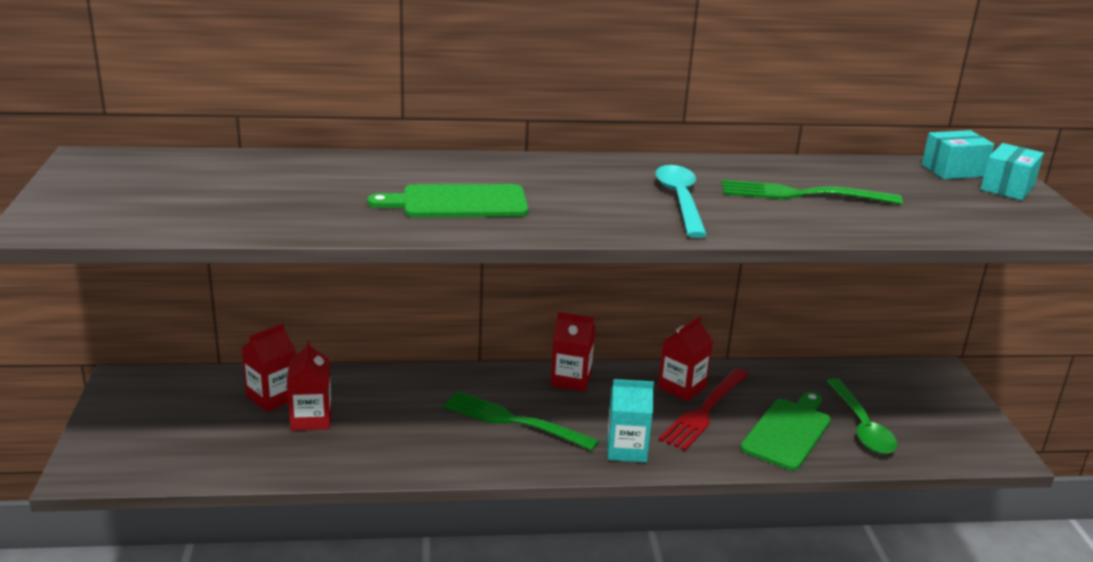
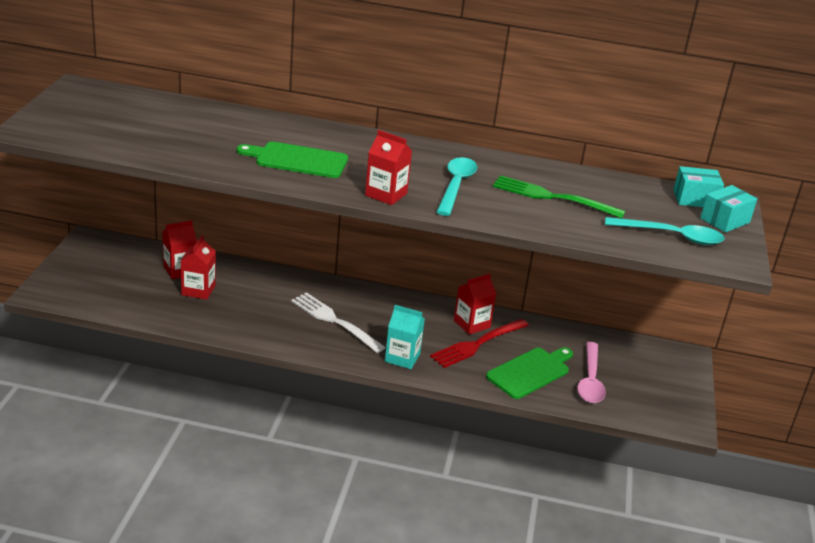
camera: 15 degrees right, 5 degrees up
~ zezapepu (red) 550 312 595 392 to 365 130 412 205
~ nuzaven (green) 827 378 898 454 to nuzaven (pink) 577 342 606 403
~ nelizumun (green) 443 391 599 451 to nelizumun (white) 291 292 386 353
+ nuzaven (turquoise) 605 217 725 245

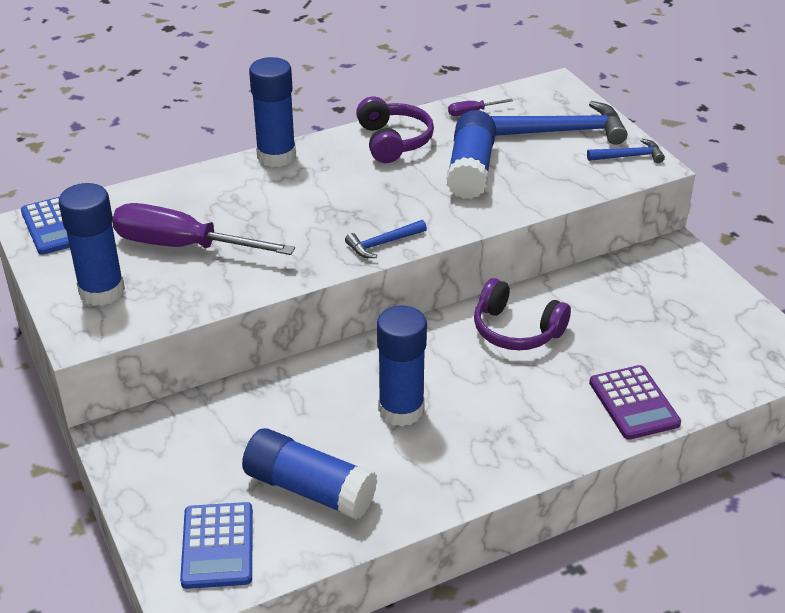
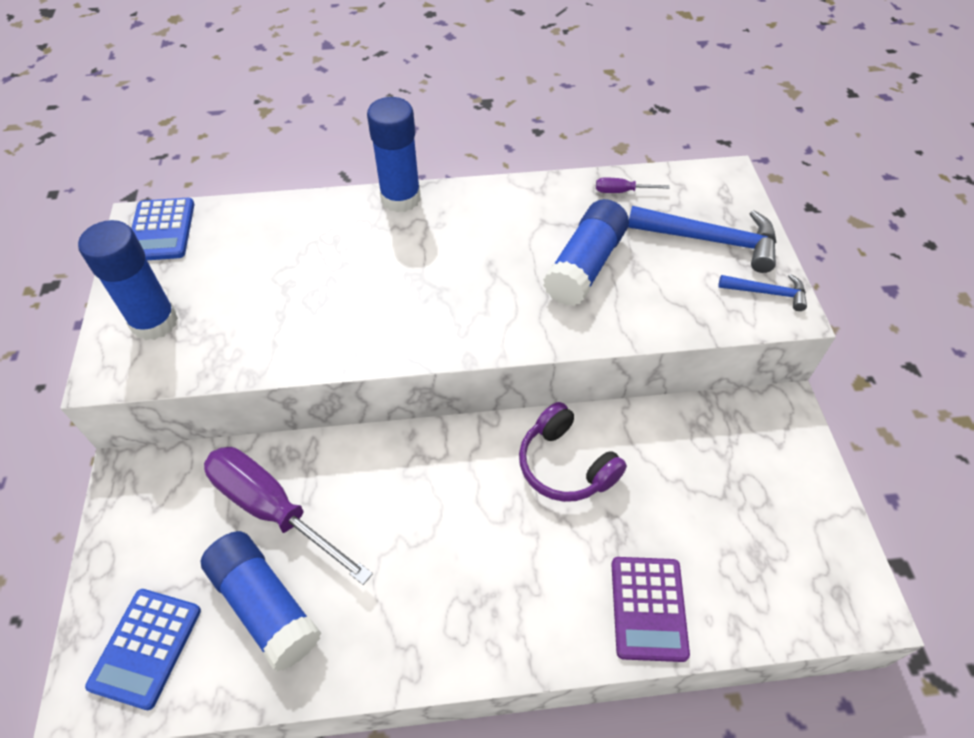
camera: 20 degrees right, 15 degrees up
- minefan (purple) 356 97 434 163
~ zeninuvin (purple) 112 203 295 255 to 204 447 373 585
- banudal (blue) 345 220 427 258
- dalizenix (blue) 377 306 427 427

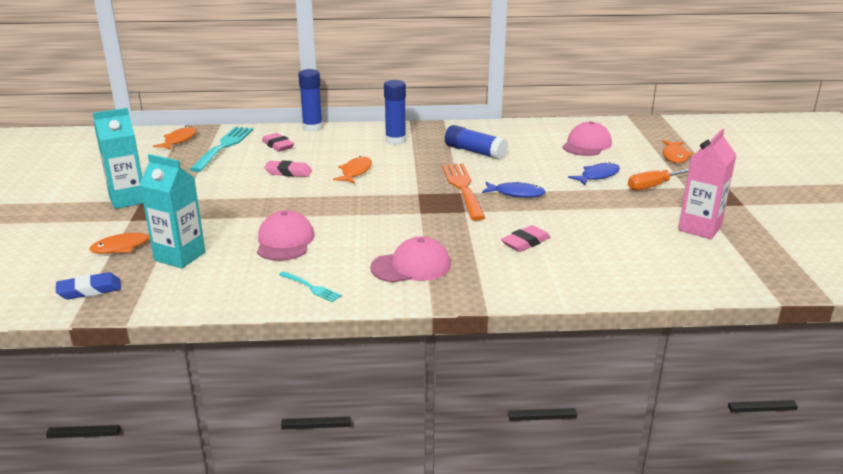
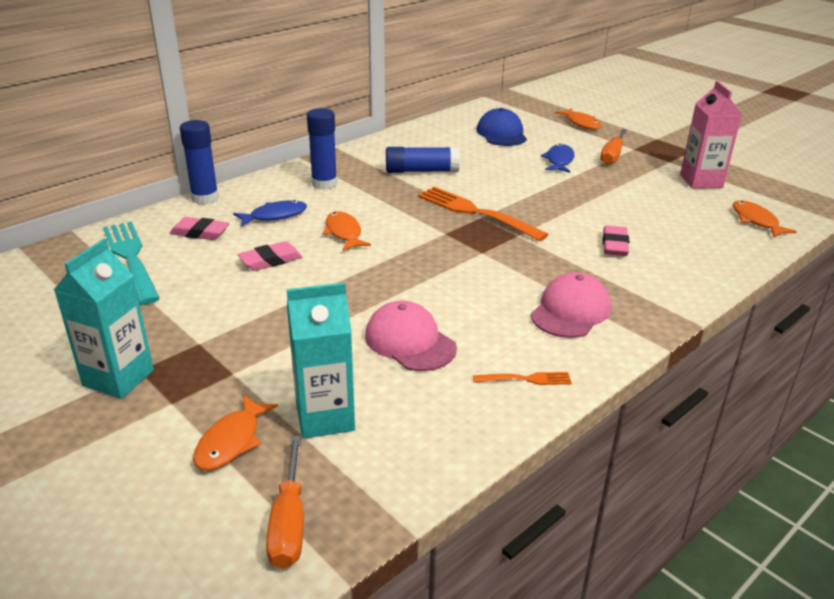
camera: 40 degrees left, 5 degrees up
~ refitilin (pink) 562 121 612 156 to refitilin (blue) 476 108 527 146
~ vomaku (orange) 153 126 197 150 to 733 201 797 237
~ vomaku (blue) 482 182 546 198 to 233 200 307 227
~ nelizumun (turquoise) 279 271 342 302 to nelizumun (orange) 473 372 572 385
~ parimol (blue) 56 272 121 299 to zeninuvin (orange) 266 436 304 569

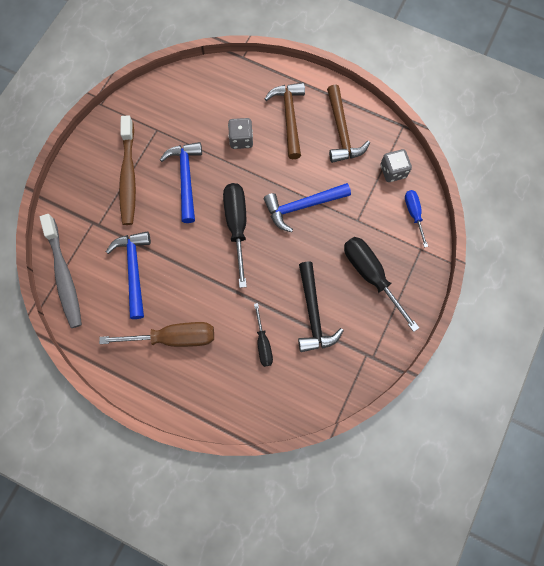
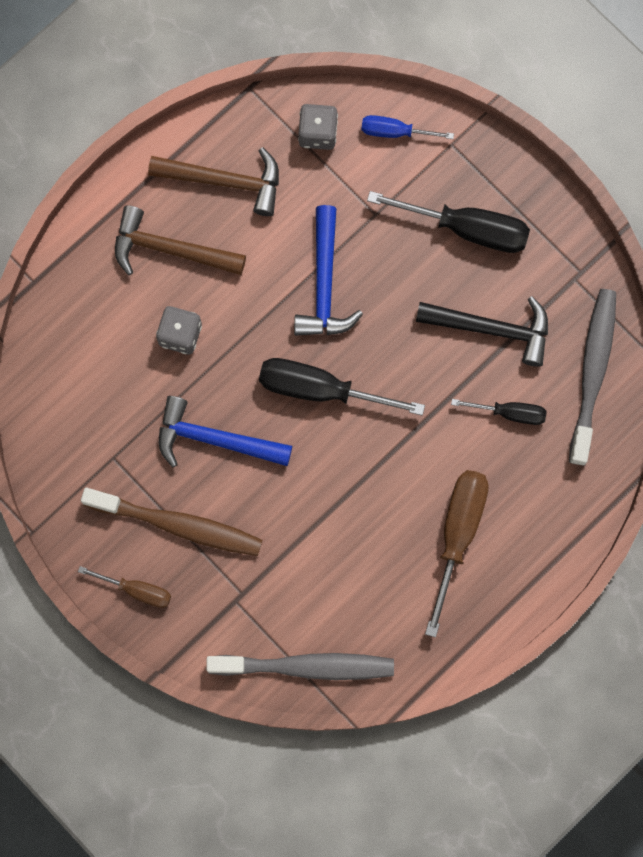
camera: 70 degrees left, 5 degrees up
- banudal (blue) 106 231 151 319
~ zeninuvin (black) 344 237 419 332 = 367 191 530 253 150 degrees counterclockwise
+ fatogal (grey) 569 289 616 465
+ zeninuvin (brown) 78 566 171 608

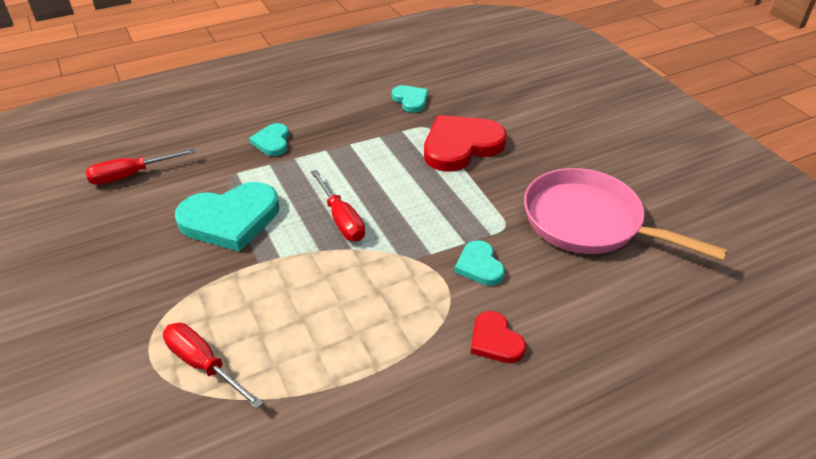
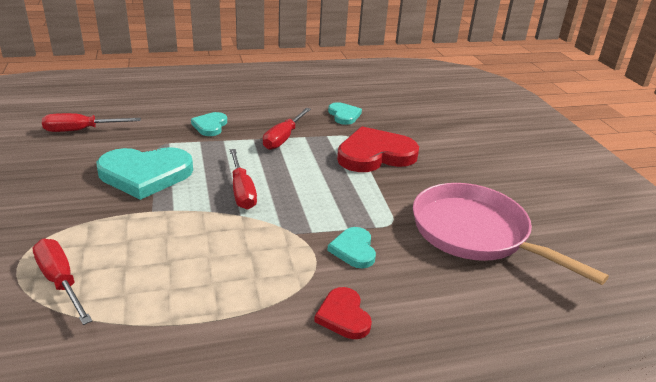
camera: 10 degrees right, 10 degrees down
+ zeninuvin (red) 263 108 311 150

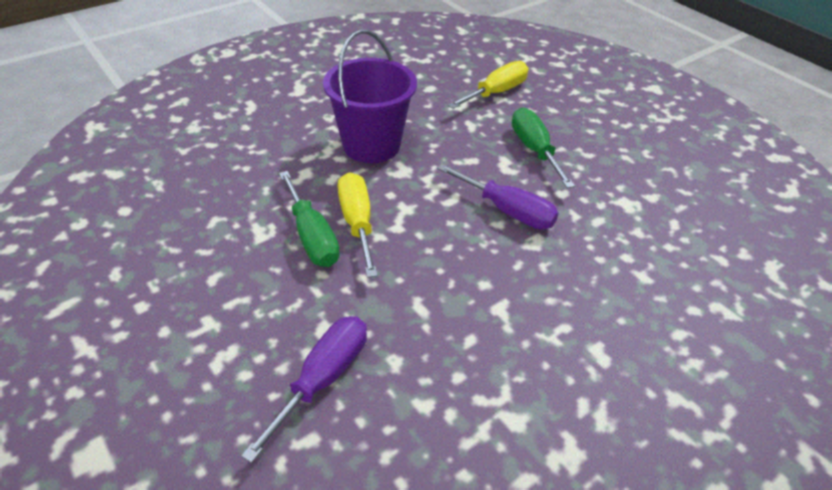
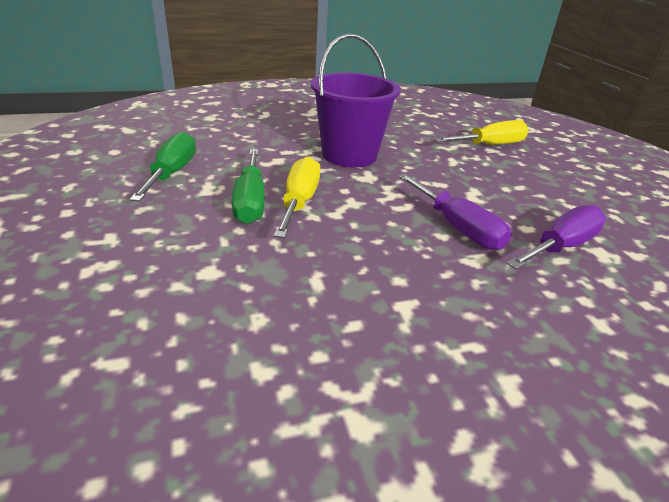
camera: 20 degrees right, 10 degrees down
~ zeninuvin (green) 512 108 575 188 to 129 131 196 202
~ zeninuvin (purple) 241 316 367 463 to 507 205 606 269

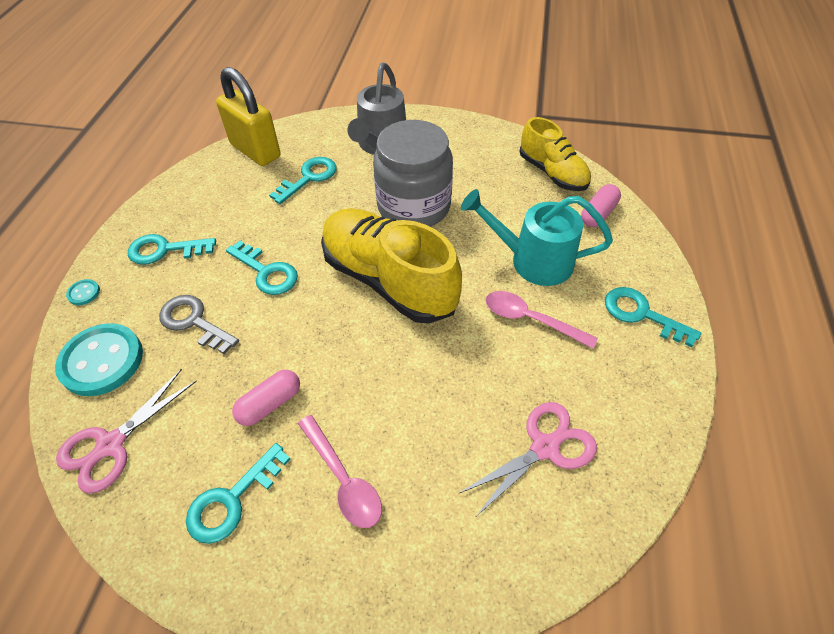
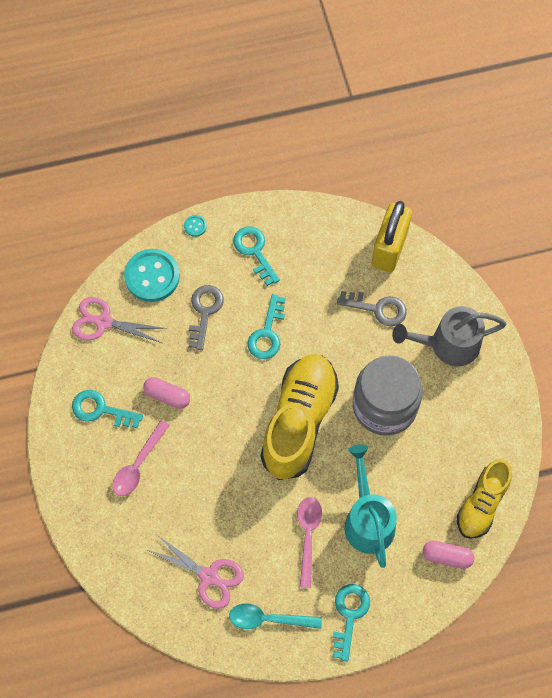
camera: 65 degrees right, 15 degrees up
~ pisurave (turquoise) 269 157 337 204 to pisurave (grey) 337 291 407 326
+ nuzaven (turquoise) 229 603 322 629

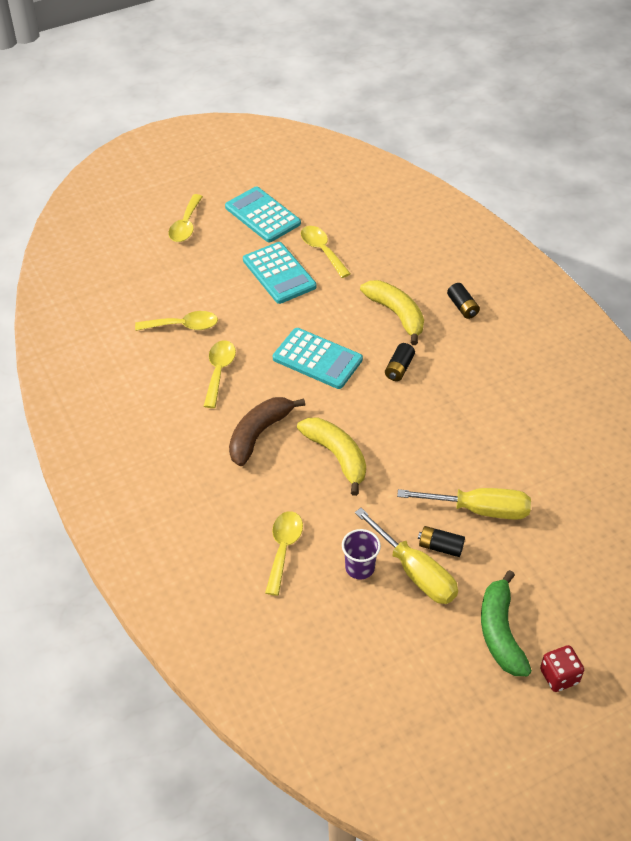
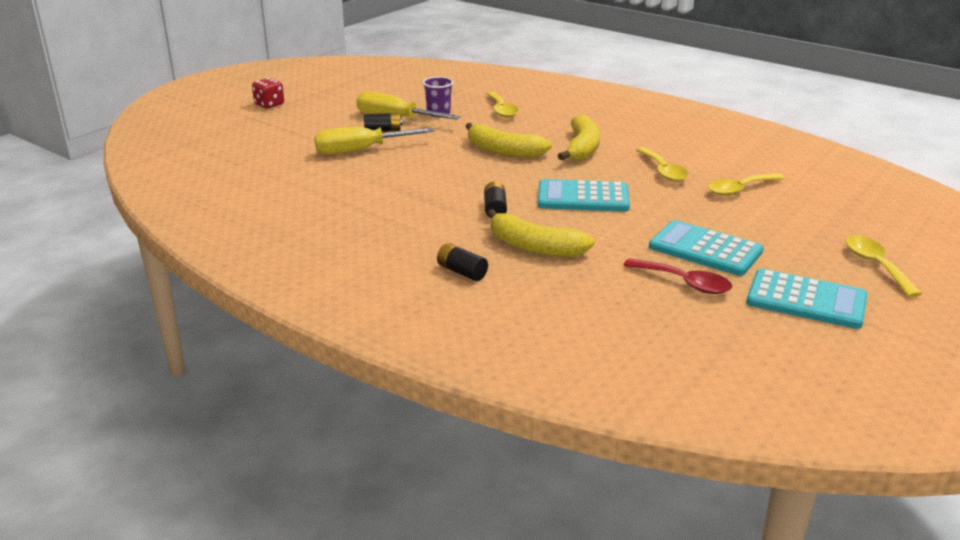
camera: 155 degrees right, 20 degrees down
~ nuzaven (yellow) 301 226 351 278 to nuzaven (red) 623 258 732 294
~ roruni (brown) 229 397 305 466 to roruni (yellow) 558 115 600 161
- roruni (green) 481 570 532 676

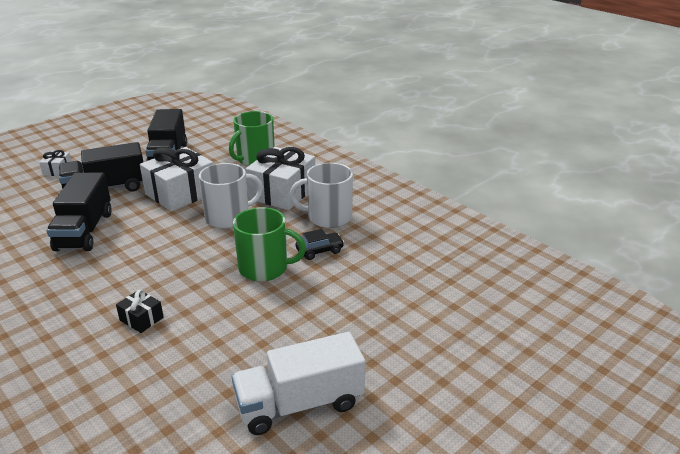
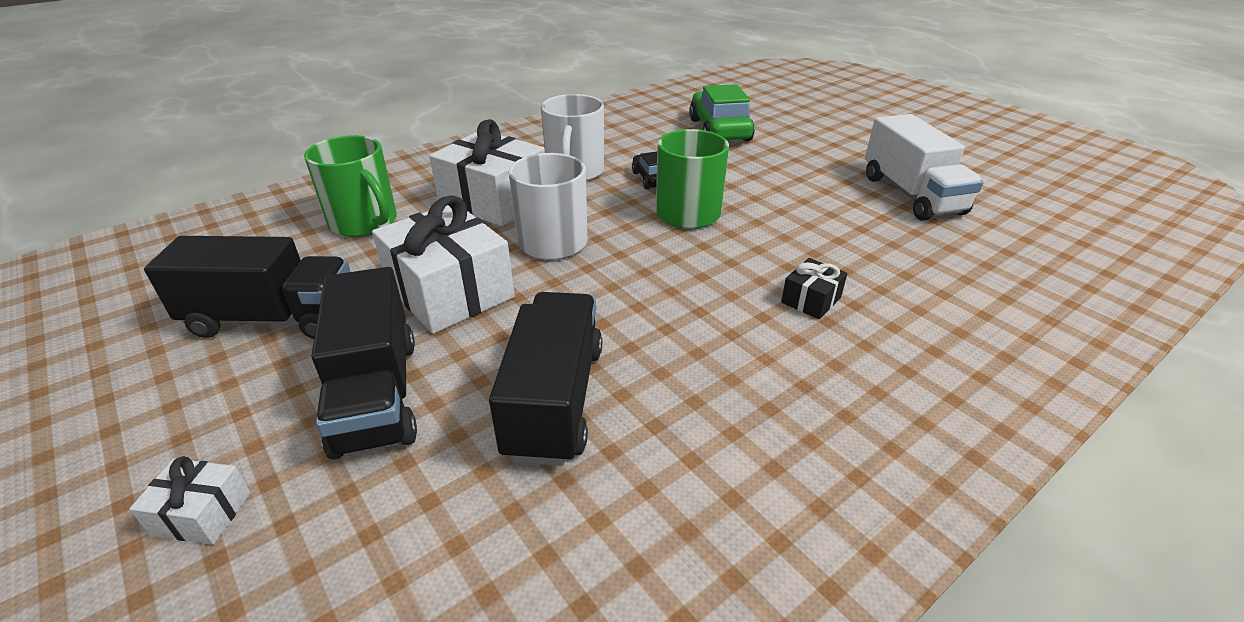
camera: 85 degrees left, 5 degrees up
~ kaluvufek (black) 46 173 112 251 = 489 292 602 466 90 degrees counterclockwise
+ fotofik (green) 689 84 755 141

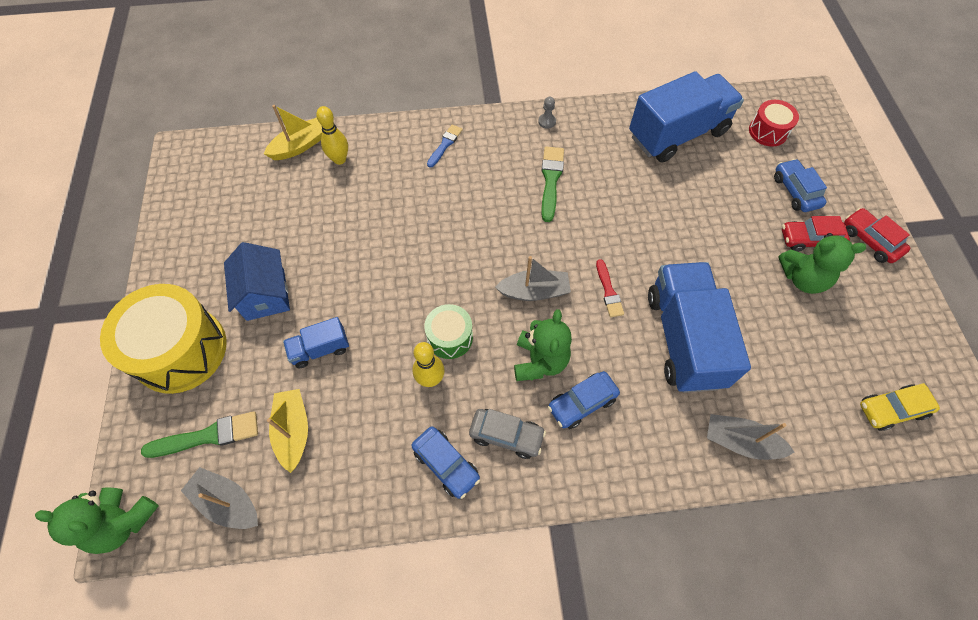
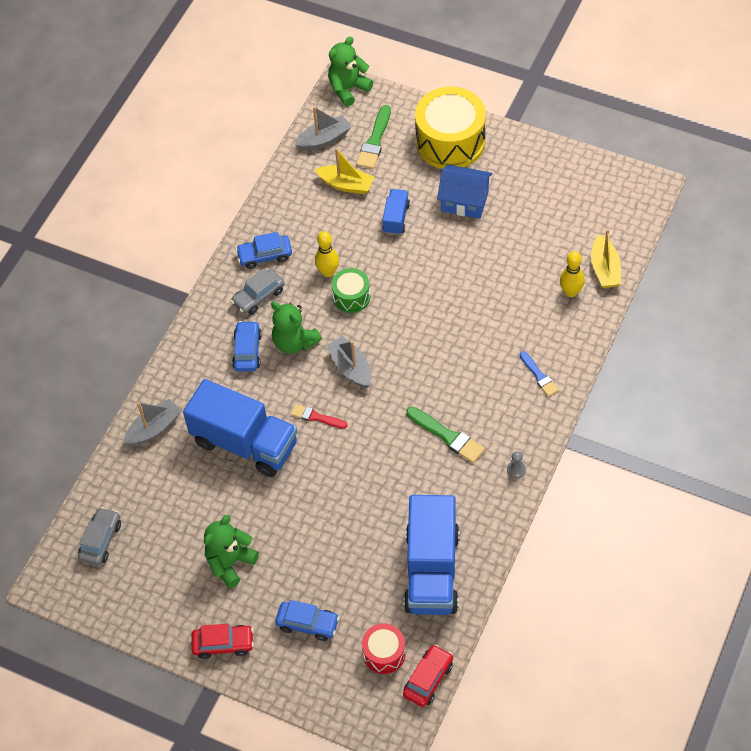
camera: 125 degrees right, 5 degrees down
~ fotofik (red) 782 216 850 252 to 403 644 453 707
~ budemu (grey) 495 256 571 301 = 326 336 371 388 120 degrees clockwise
~ fotofik (yellow) 860 383 940 431 to fotofik (grey) 78 507 121 566

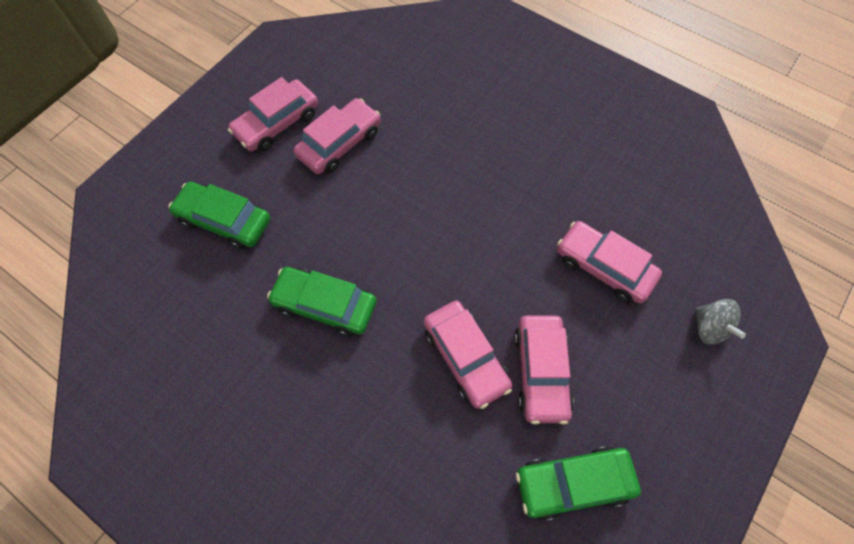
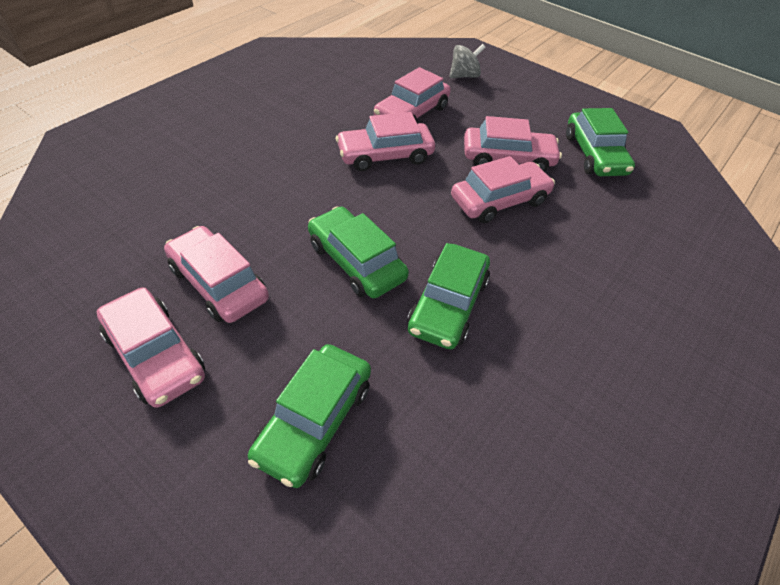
camera: 90 degrees left, 15 degrees down
+ fotofik (pink) 336 112 435 171
+ fotofik (green) 308 206 409 298

